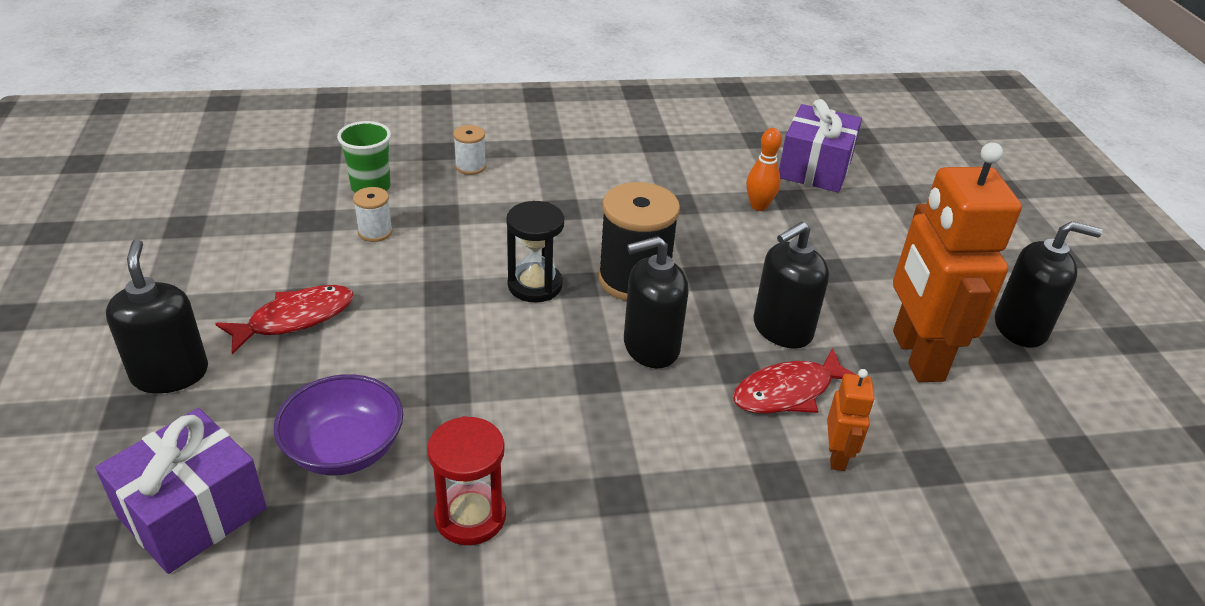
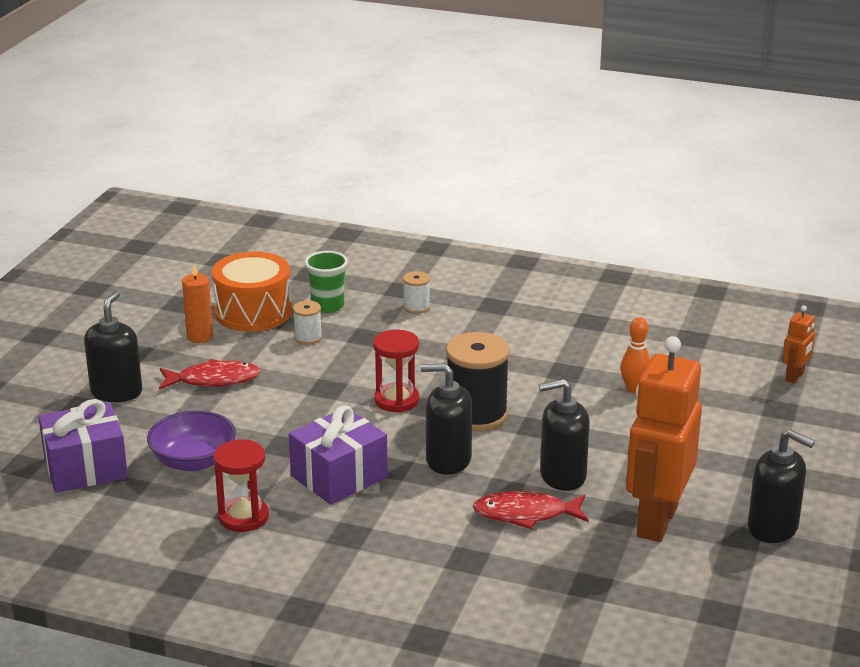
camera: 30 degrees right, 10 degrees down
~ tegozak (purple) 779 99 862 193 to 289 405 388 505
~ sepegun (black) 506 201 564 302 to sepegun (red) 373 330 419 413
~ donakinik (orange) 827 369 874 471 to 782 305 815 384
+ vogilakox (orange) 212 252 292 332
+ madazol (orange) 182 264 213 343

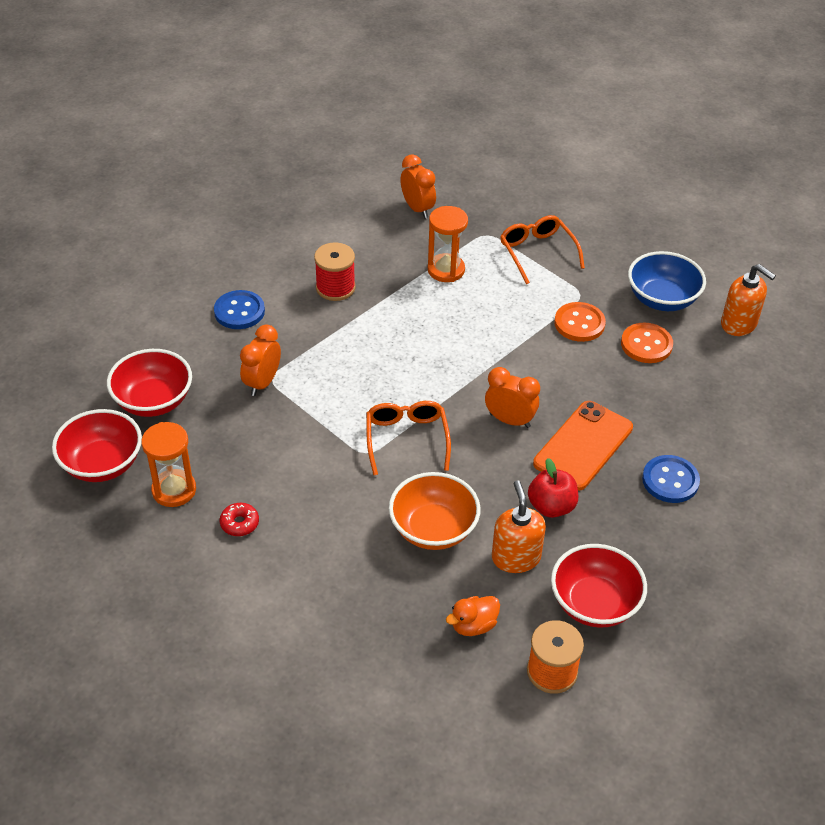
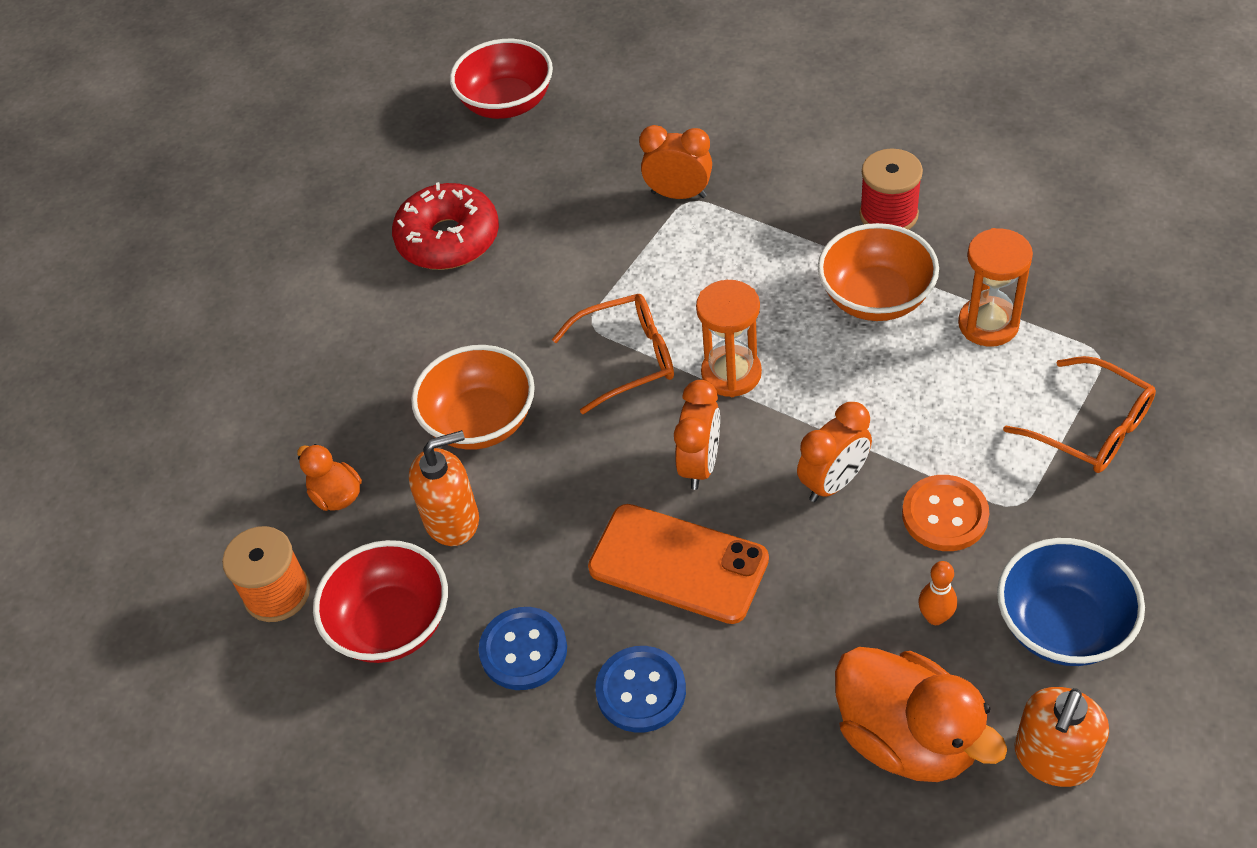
camera: 85 degrees right, 5 degrees up
~ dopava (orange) 400 154 436 219 to 797 402 872 502
~ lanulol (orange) 500 215 585 284 = 1003 356 1156 473 75 degrees clockwise
~ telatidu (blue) 214 290 265 329 to 479 607 567 690
~ telatidu (orange) 621 322 673 363 to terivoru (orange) 918 561 957 625
- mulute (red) 107 349 192 417
~ sepegun (orange) 141 422 196 507 to 696 280 762 397
- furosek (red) 528 458 578 518
~ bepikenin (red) 220 503 259 536 = 392 182 499 270 x2.23
+ mulute (orange) 818 223 939 321
+ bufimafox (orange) 835 647 1007 782

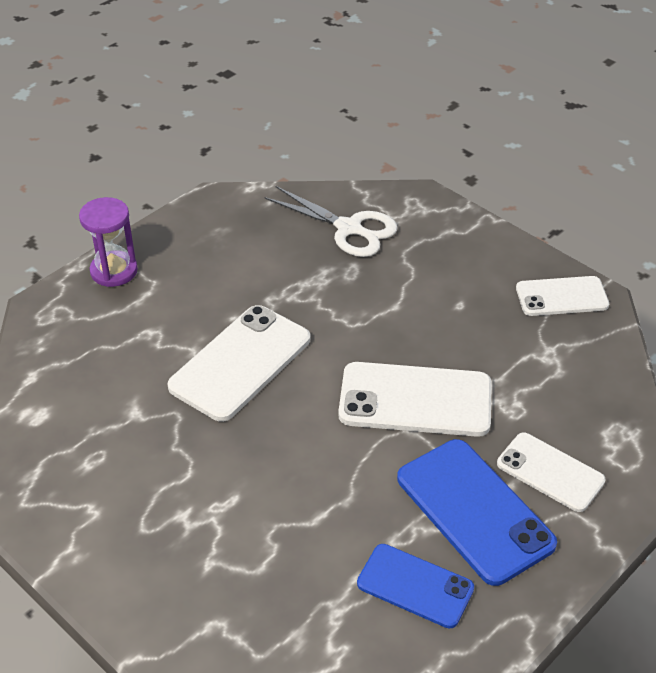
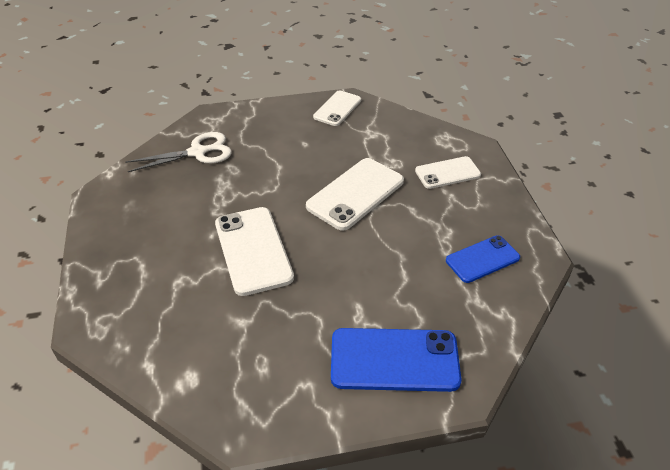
camera: 55 degrees left, 0 degrees up
- sepegun (purple) 79 197 138 287
~ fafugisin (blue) 397 439 557 586 to 331 328 461 392

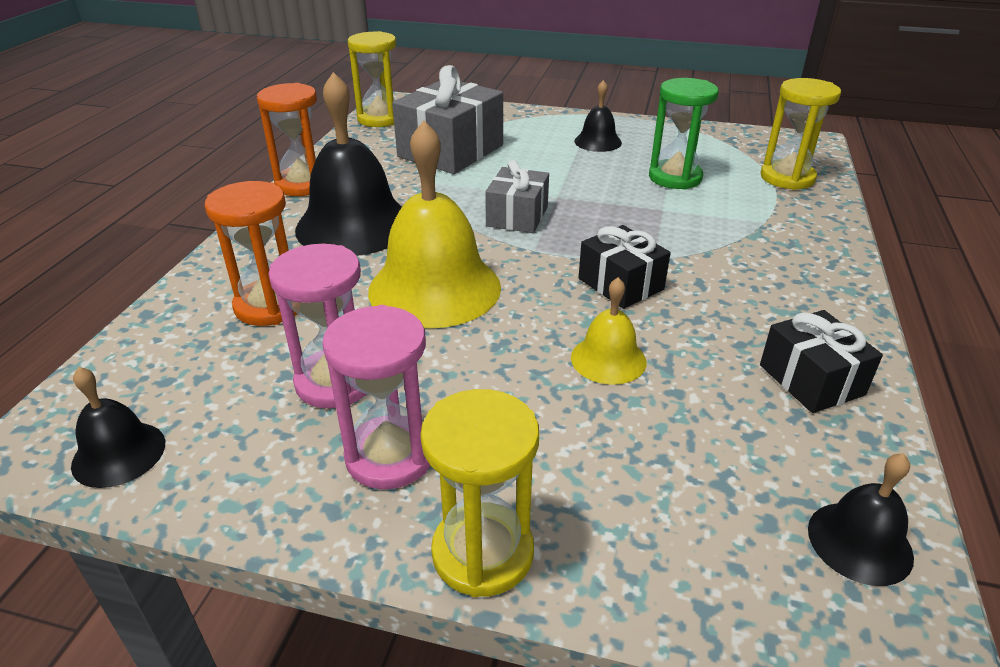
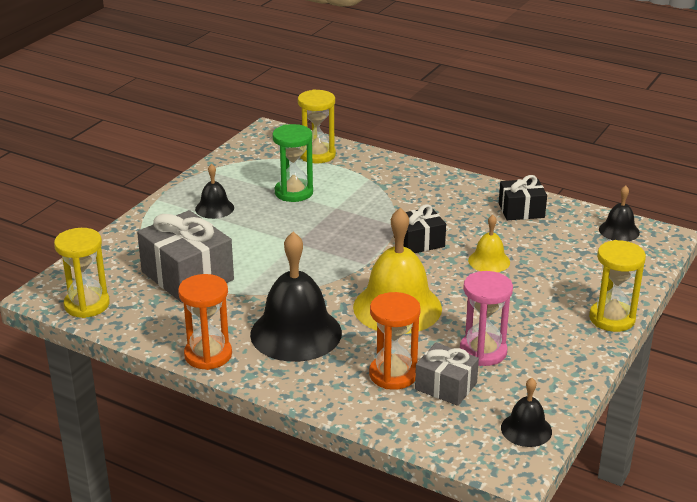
camera: 75 degrees left, 5 degrees down
~ tegozak (grey) 485 160 549 233 to 415 343 479 406
- sepegun (pink) 322 305 430 489

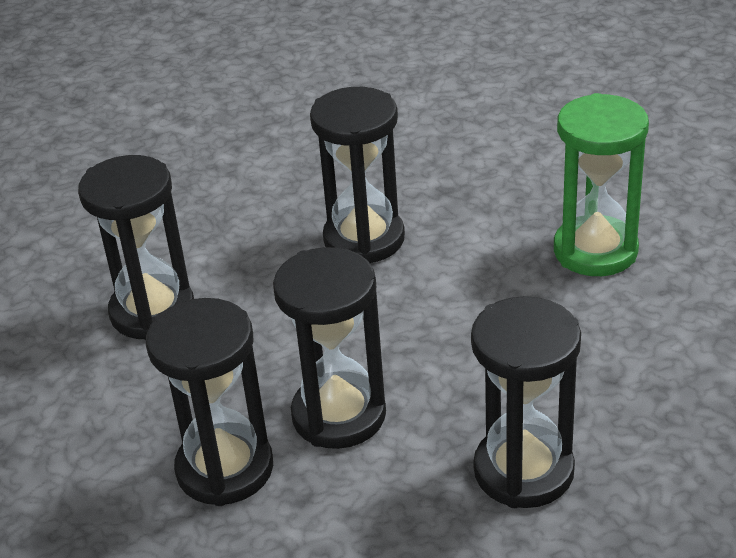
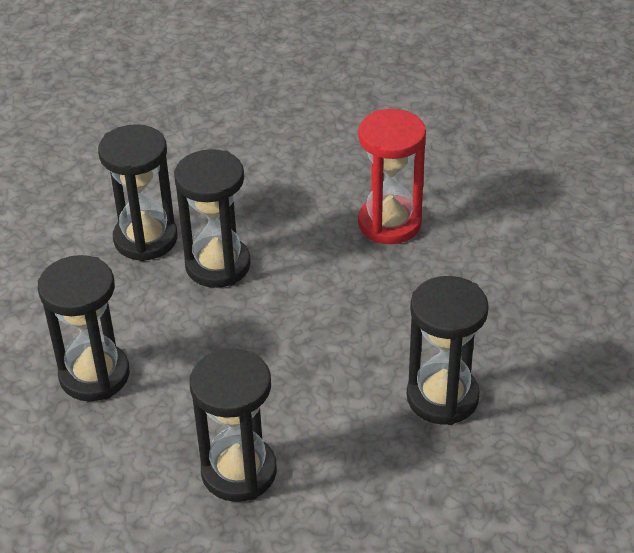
camera: 30 degrees left, 5 degrees up
~ sepegun (green) 554 93 649 276 to sepegun (red) 358 109 426 244
~ sepegun (black) 273 247 386 449 to 98 124 178 261

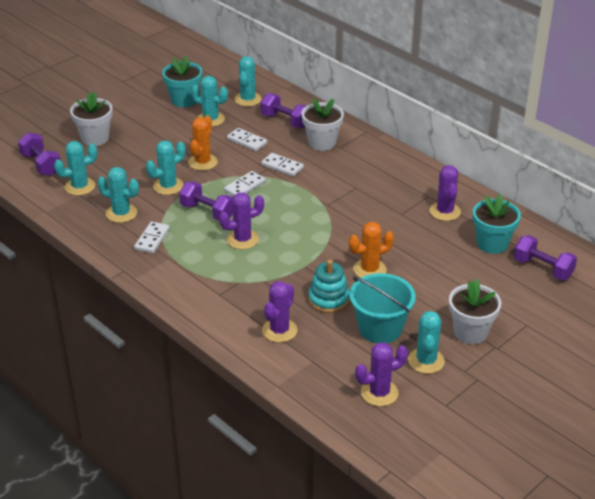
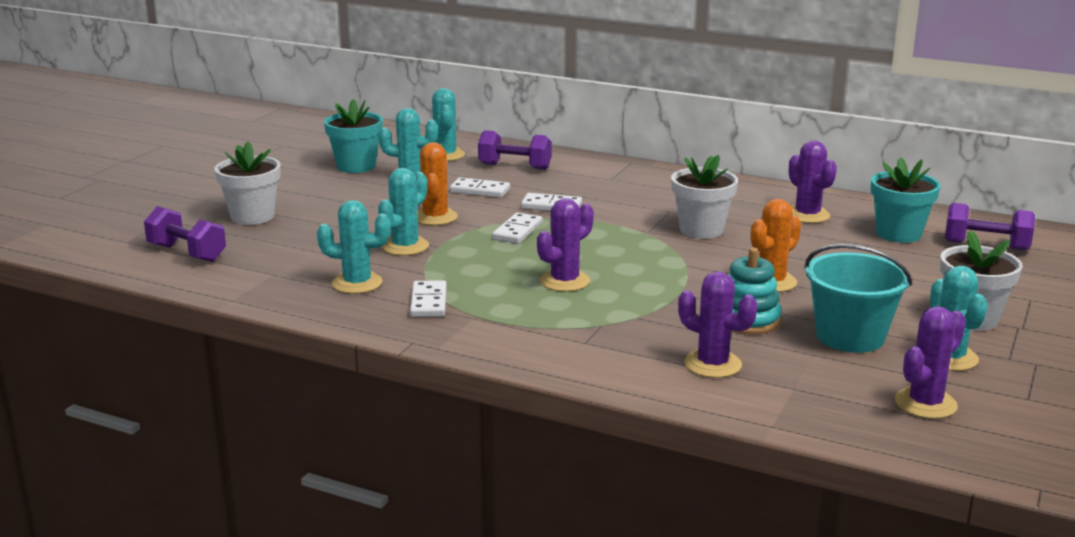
camera: 20 degrees left, 15 degrees down
~ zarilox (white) 302 98 344 151 to 671 155 738 239
- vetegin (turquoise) 54 141 97 196
- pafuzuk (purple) 179 182 233 221
~ vetegin (purple) 262 281 297 343 = 678 271 757 378 60 degrees counterclockwise

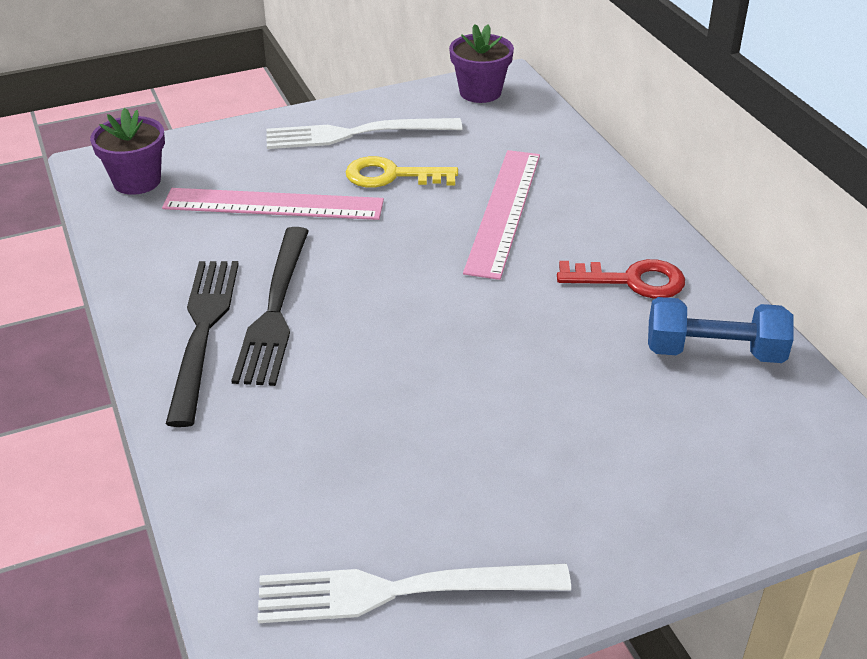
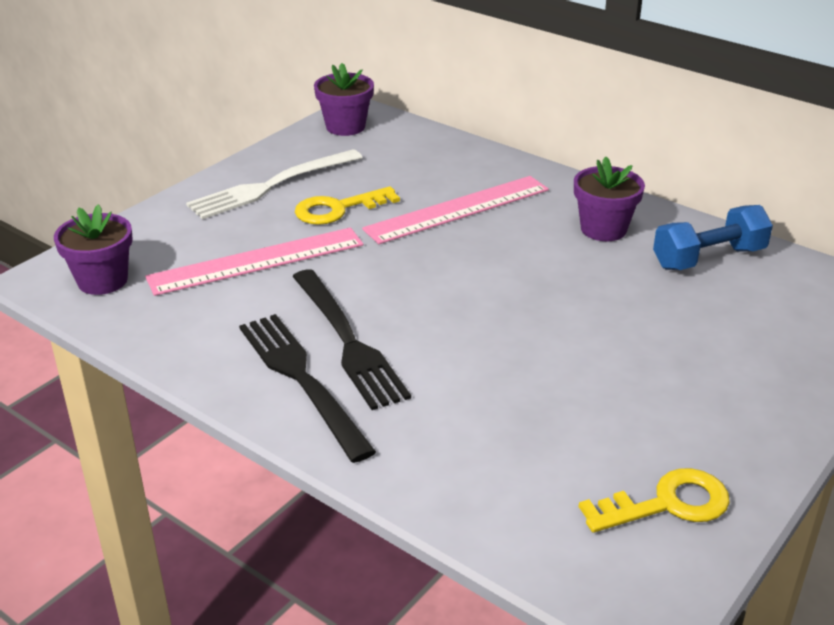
camera: 30 degrees left, 5 degrees down
~ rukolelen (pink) 463 150 540 280 = 362 176 549 244 75 degrees clockwise
~ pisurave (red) 557 259 685 299 to zarilox (purple) 574 157 645 241
~ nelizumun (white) 258 564 571 623 to pisurave (yellow) 579 468 730 533

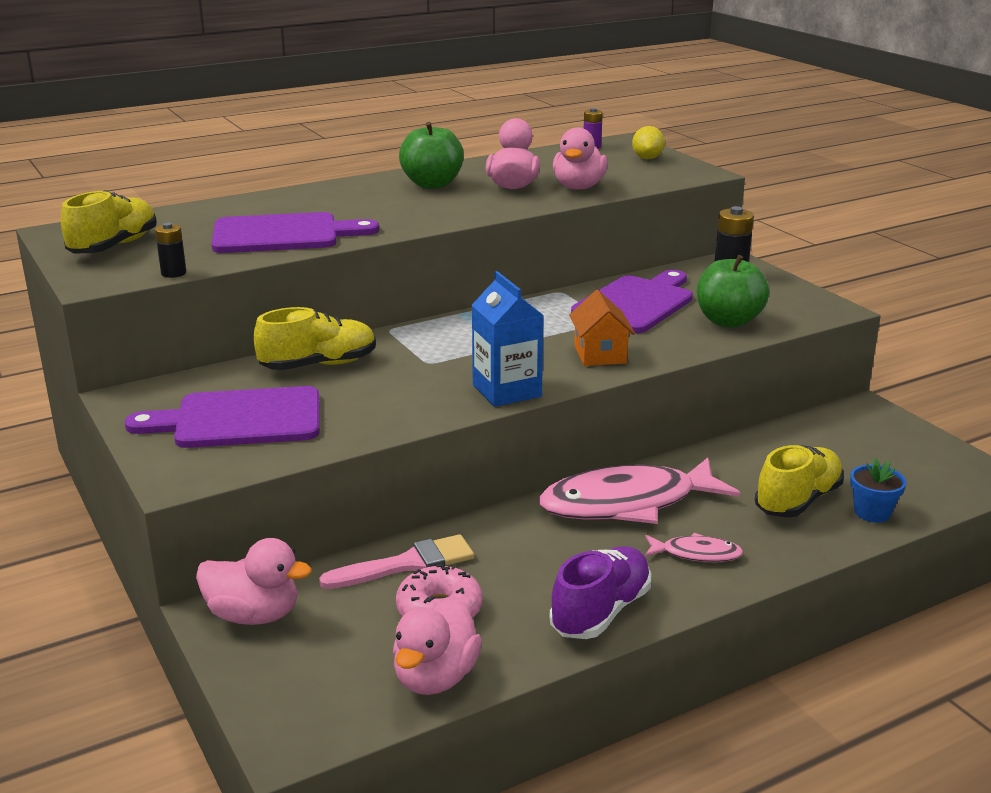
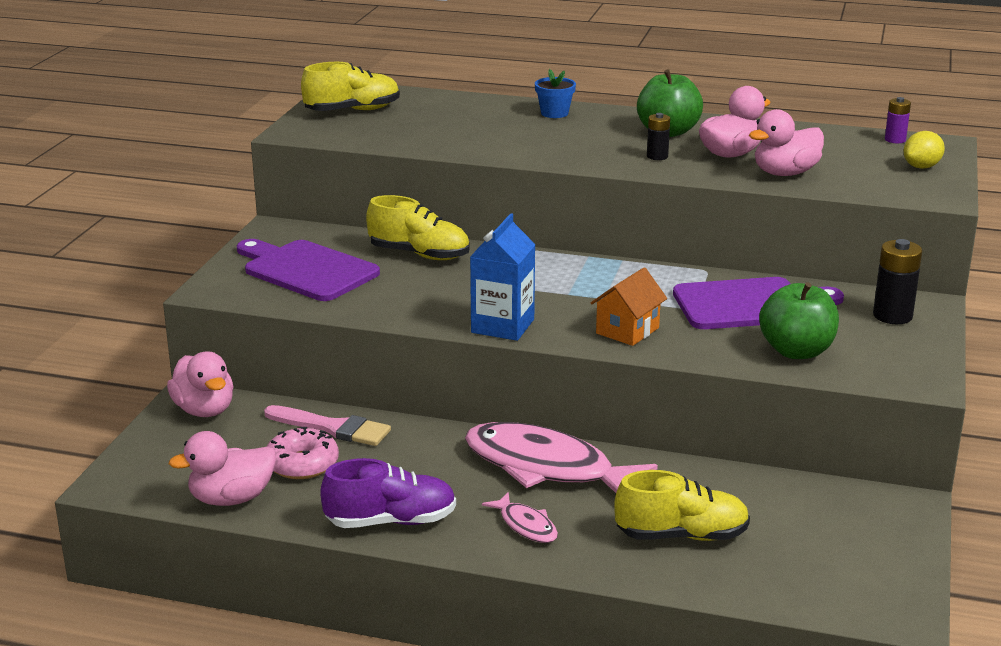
camera: 45 degrees right, 0 degrees up
- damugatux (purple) 211 212 379 253
~ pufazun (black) 155 223 186 278 to 647 113 670 160
~ zarilox (blue) 850 458 906 522 to 535 69 576 118

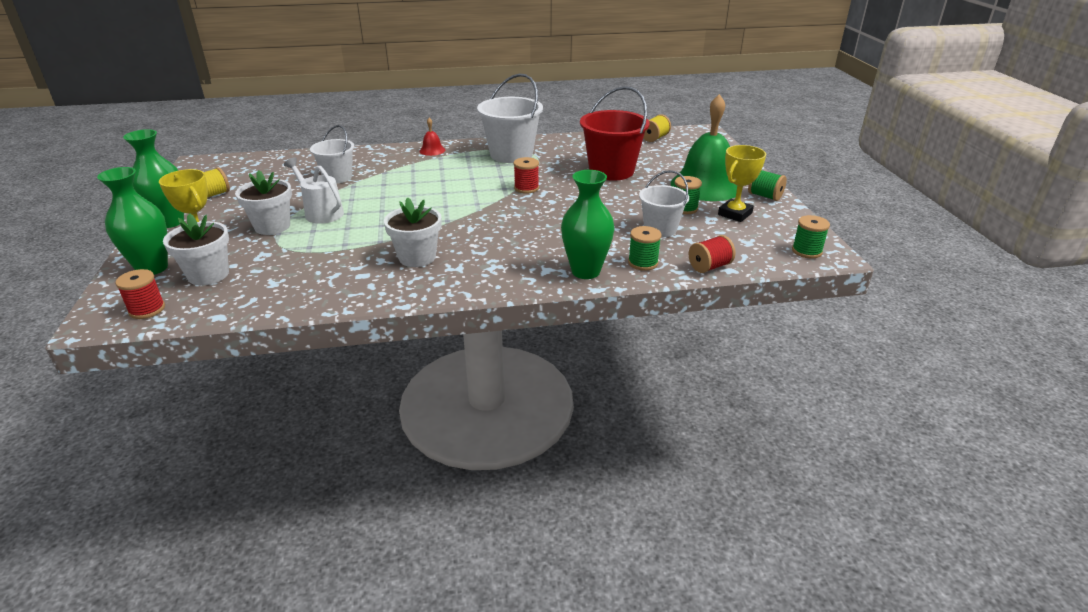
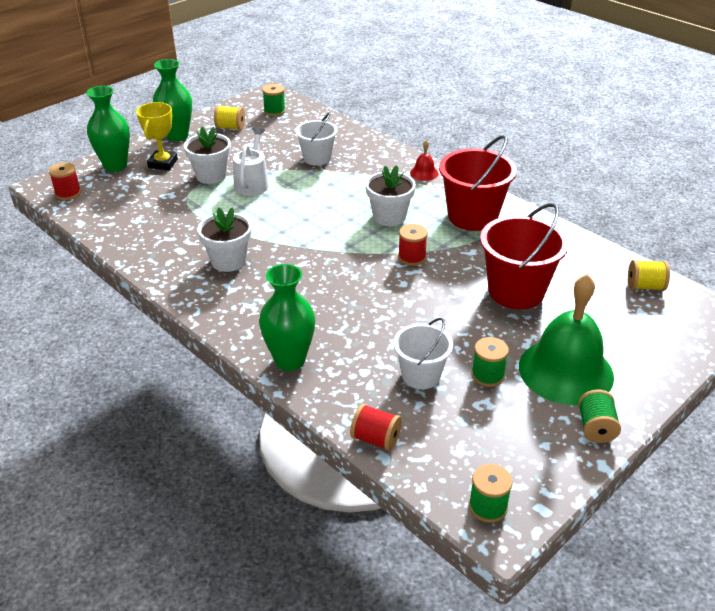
camera: 55 degrees right, 5 degrees up
~ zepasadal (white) 477 73 543 163 to zepasadal (red) 439 135 517 231
- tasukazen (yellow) 718 145 766 222
~ zarilox (white) 163 213 229 286 to 366 165 416 226
~ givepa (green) 628 226 661 271 to 262 84 286 116

